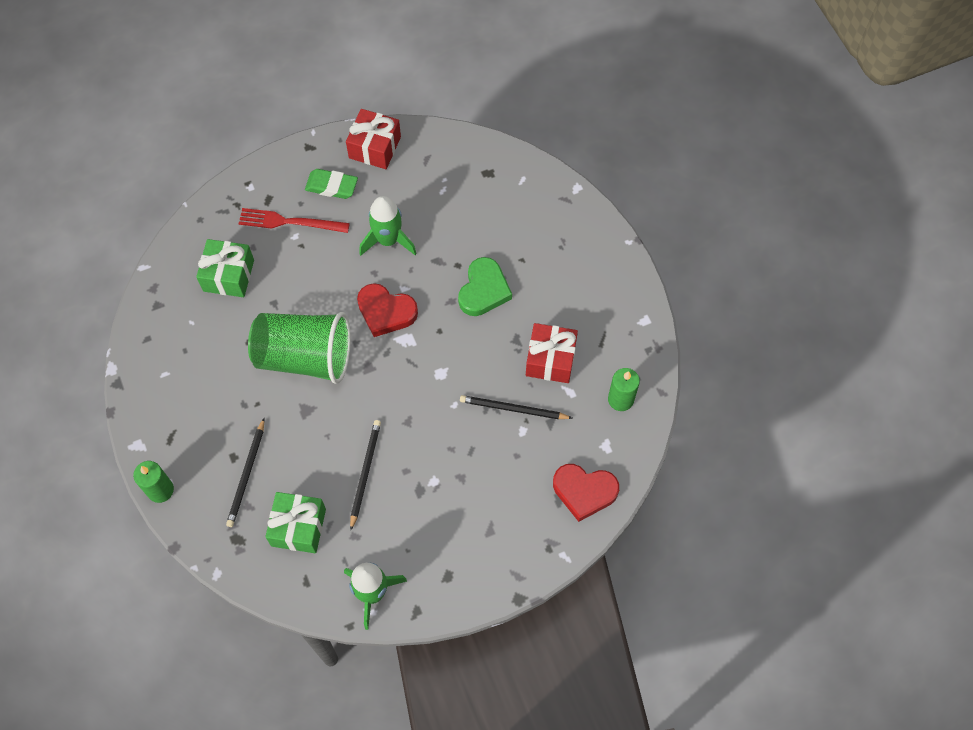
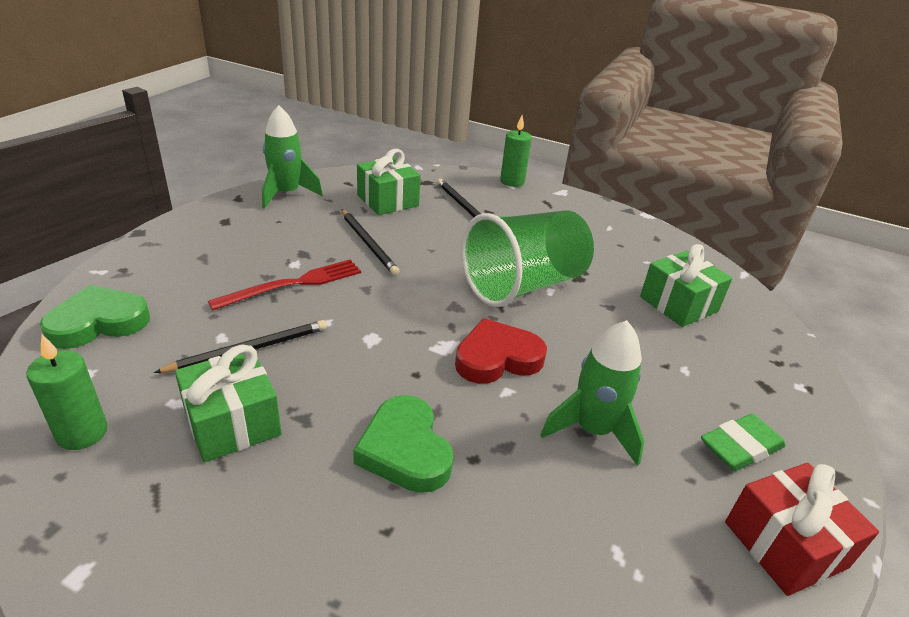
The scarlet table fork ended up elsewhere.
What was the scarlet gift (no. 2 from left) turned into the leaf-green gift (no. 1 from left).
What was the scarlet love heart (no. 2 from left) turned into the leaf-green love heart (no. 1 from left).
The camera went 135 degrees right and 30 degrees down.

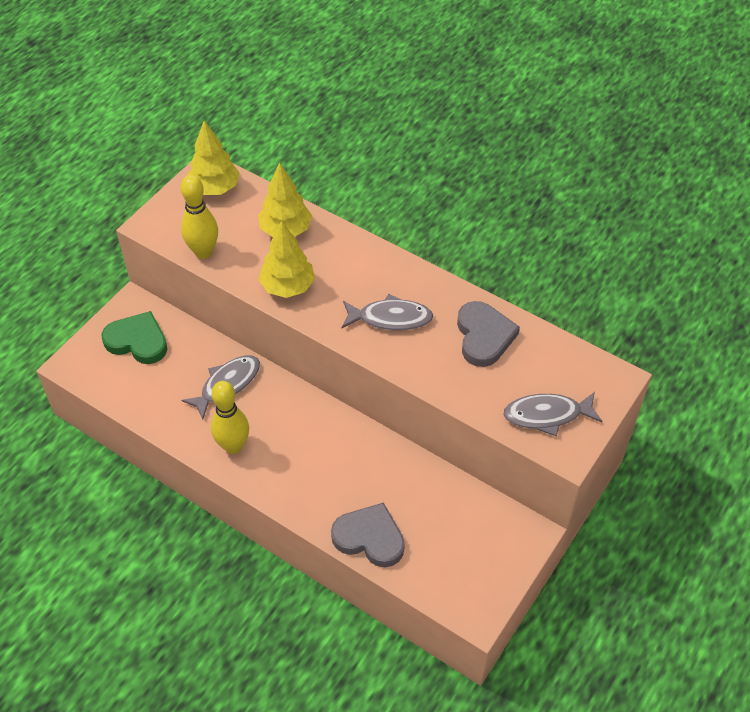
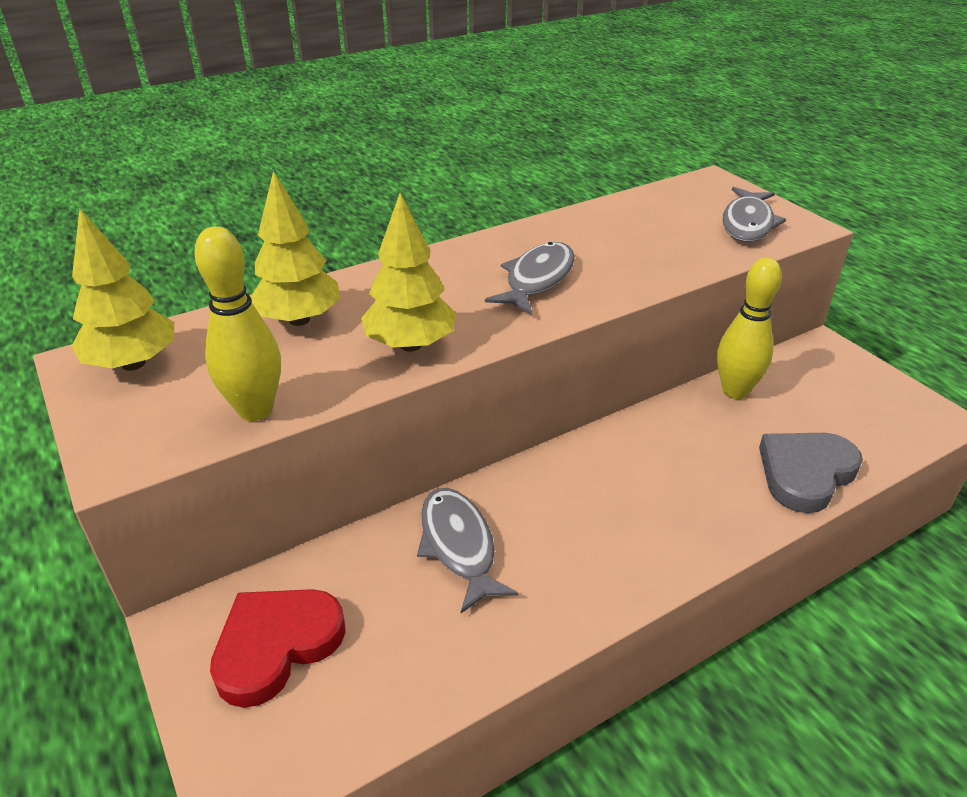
The second view lost the ash-grey love heart (no. 2 from left).
What was the leaf-green love heart turned into the scarlet love heart.
The bright yellow skittle (no. 2 from left) ended up elsewhere.
The camera went 65 degrees left and 15 degrees down.

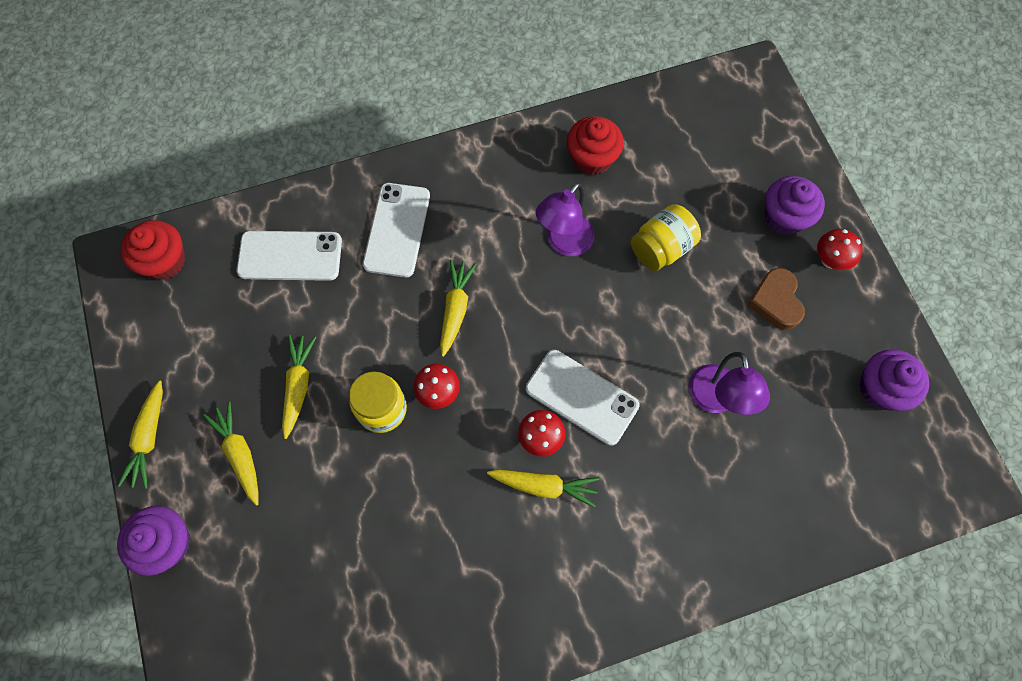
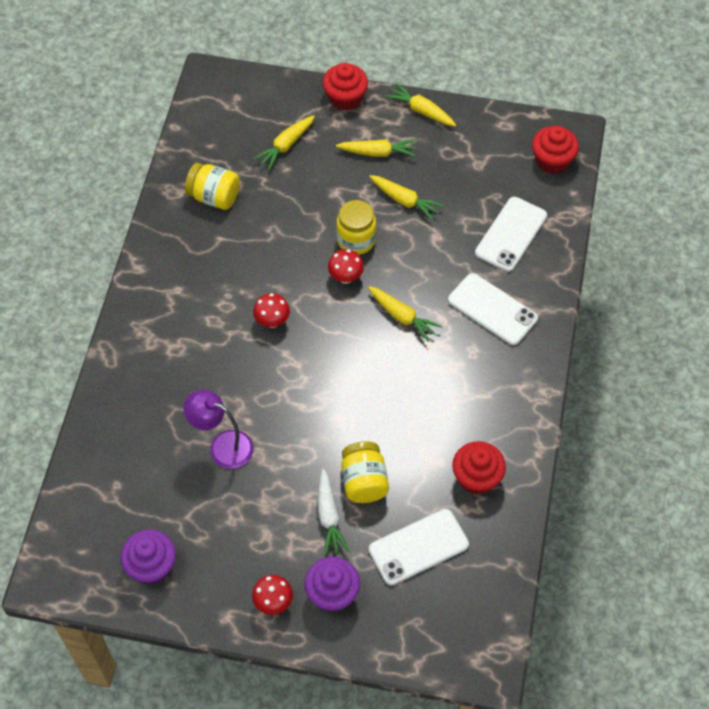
The second view lost the violet lamp (no. 1 from left).
The second view lost the brown love heart.
The snow-white smartphone (no. 3 from left in the first image) ended up elsewhere.
The bright yellow root vegetable (no. 5 from left in the first image) ended up elsewhere.
What was the violet fairy cake (no. 1 from left) turned into the scarlet fairy cake (no. 1 from left).
The second view gained the bright yellow jam jar (no. 1 from left).
The second view gained the snow-white root vegetable.
The camera went 120 degrees right and 10 degrees down.

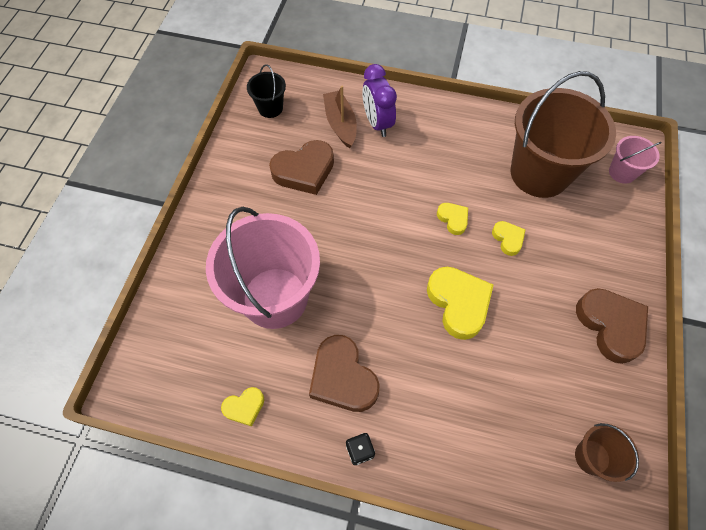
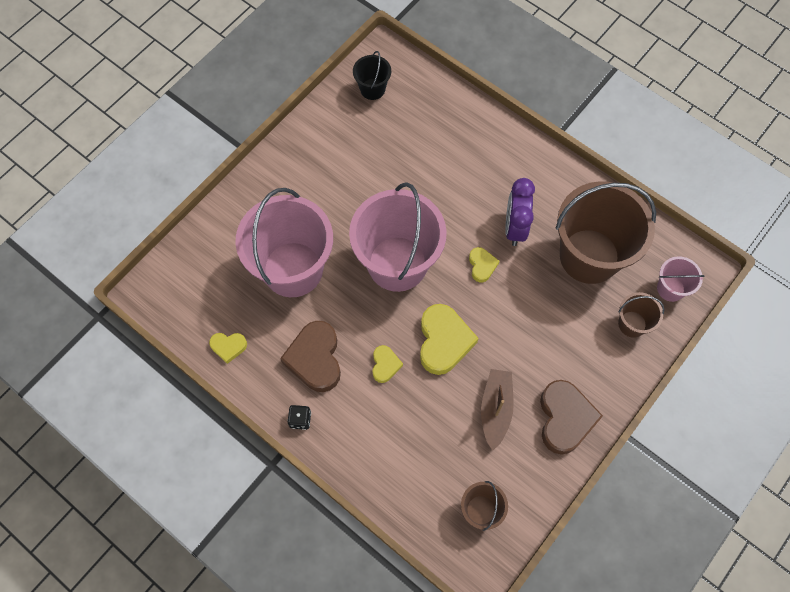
The violet bedside clock ended up elsewhere.
The brown sailboat ended up elsewhere.
The second view lost the brown love heart (no. 1 from left).
The bright yellow love heart (no. 4 from left in the first image) ended up elsewhere.
The second view gained the rosy pail (no. 2 from left).
The second view gained the brown pail (no. 3 from left).
The camera went 25 degrees right and 5 degrees up.

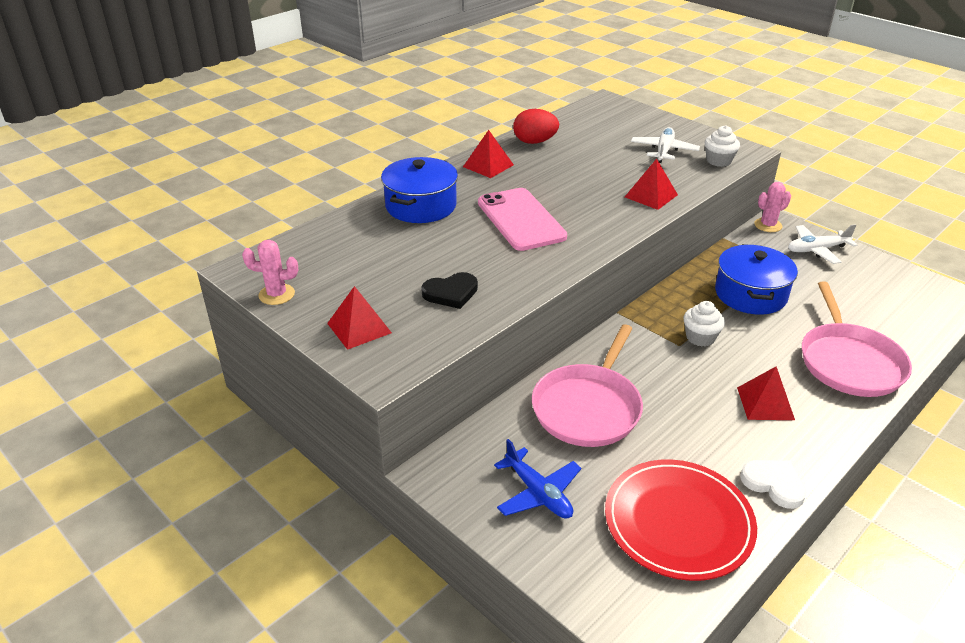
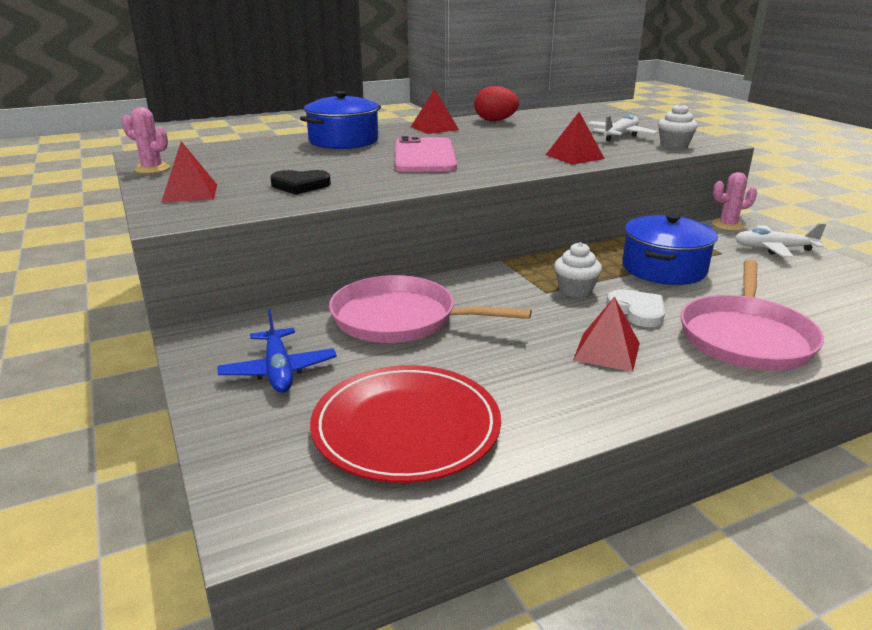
The rosy frying pan (no. 1 from left) ended up facing another way, 60 degrees clockwise from before.
The snow-white love heart ended up elsewhere.
The camera went 20 degrees right and 10 degrees down.

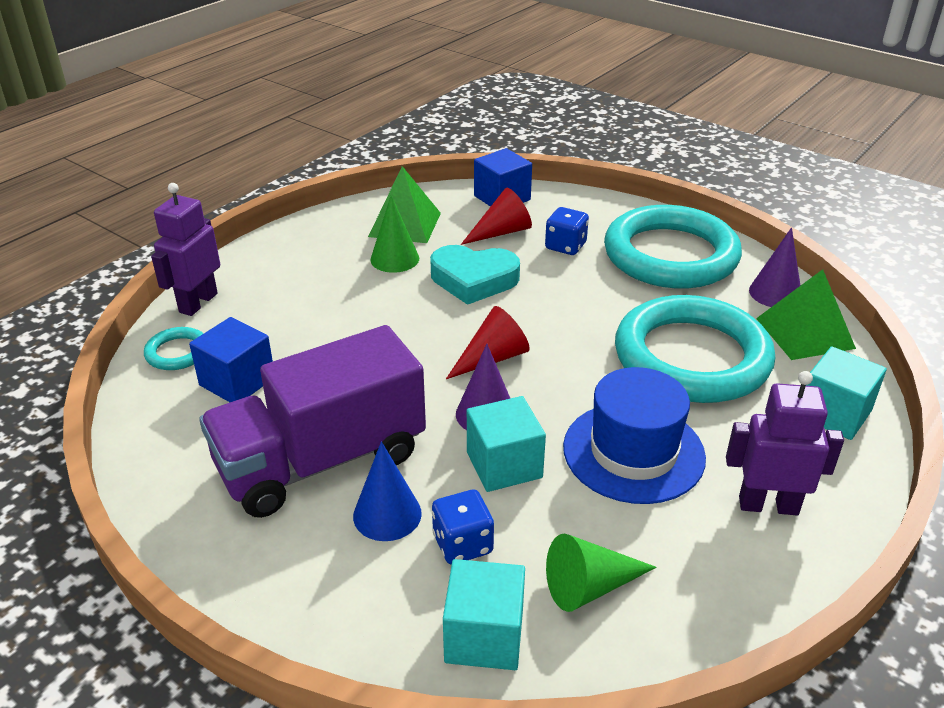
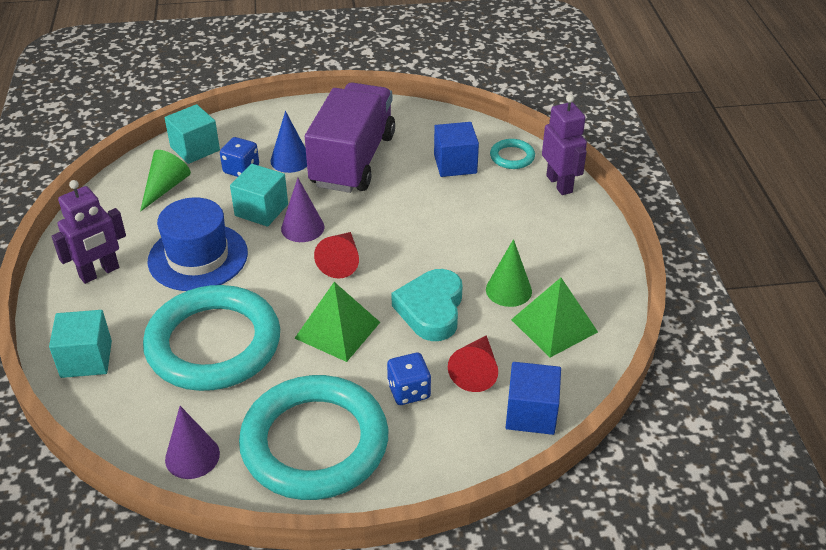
The turquoise love heart ended up facing another way, 45 degrees counterclockwise from before.
The leaf-green solid pyramid (no. 2 from left in the first image) ended up elsewhere.
The camera went 135 degrees right and 5 degrees up.

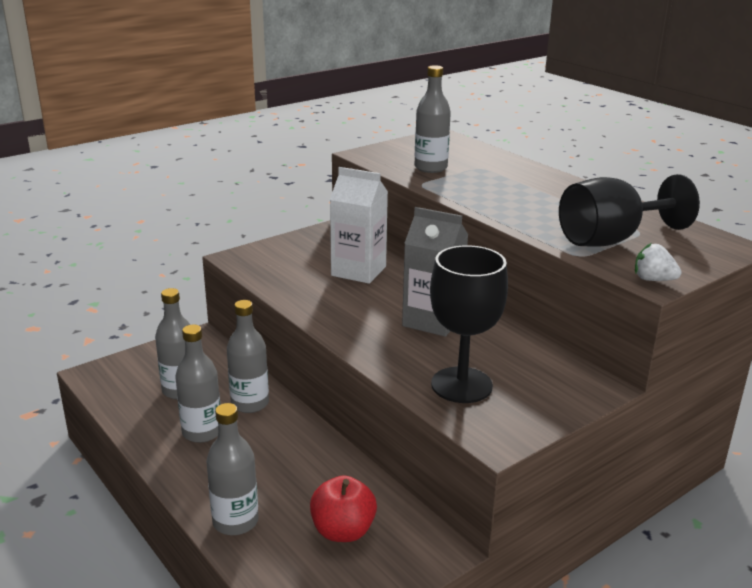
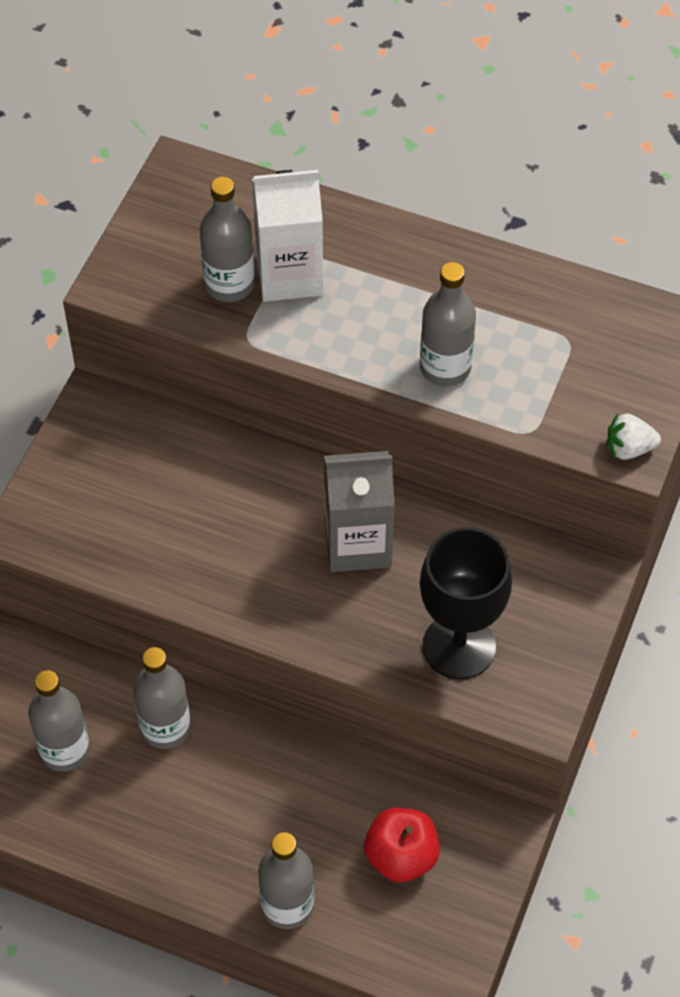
The snow-white milk carton ended up elsewhere.
The second view lost the ebony chalice (no. 2 from left).
The ash-grey bottle (no. 2 from left in the first image) ended up elsewhere.
The camera went 30 degrees left and 30 degrees up.

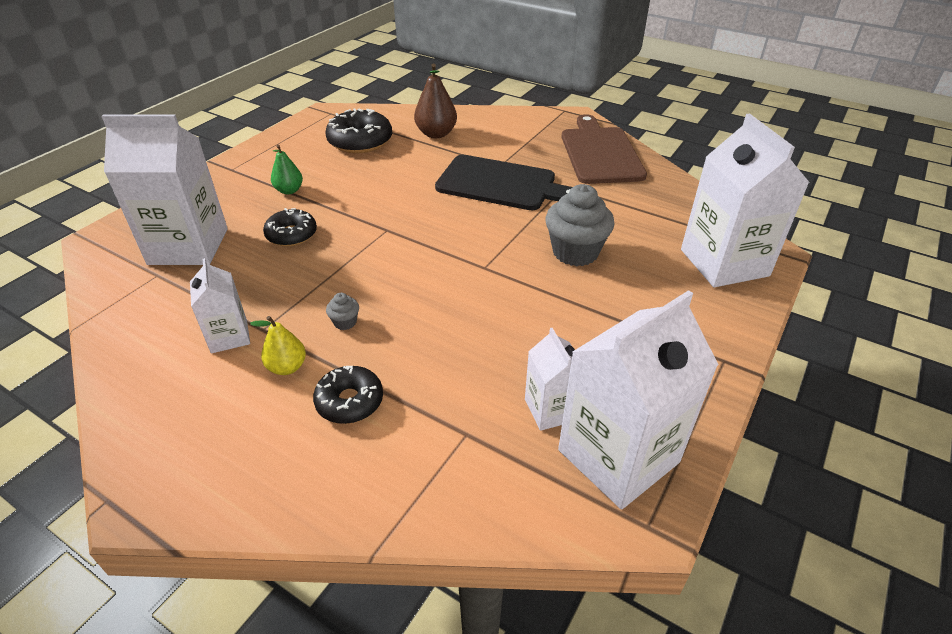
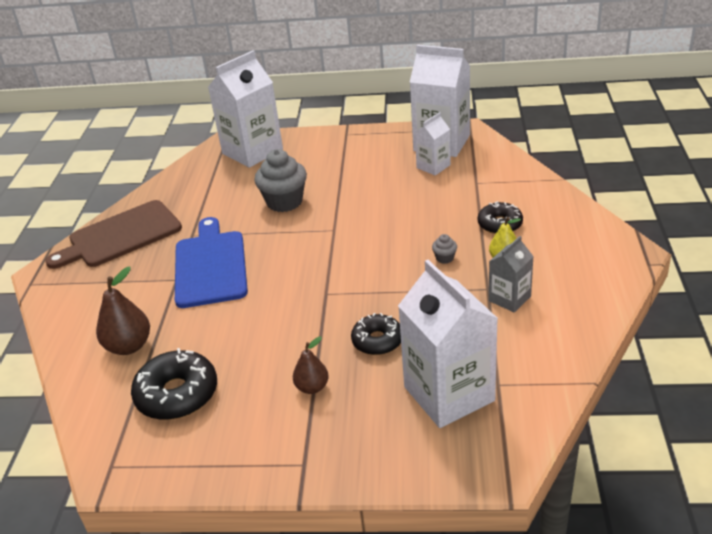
What was the leaf-green pear fruit turned into the brown pear fruit (no. 2 from left).
What was the ebony bread board turned into the blue bread board.
What was the snow-white milk carton (no. 2 from left) turned into the ash-grey milk carton.
The camera went 115 degrees left and 5 degrees down.

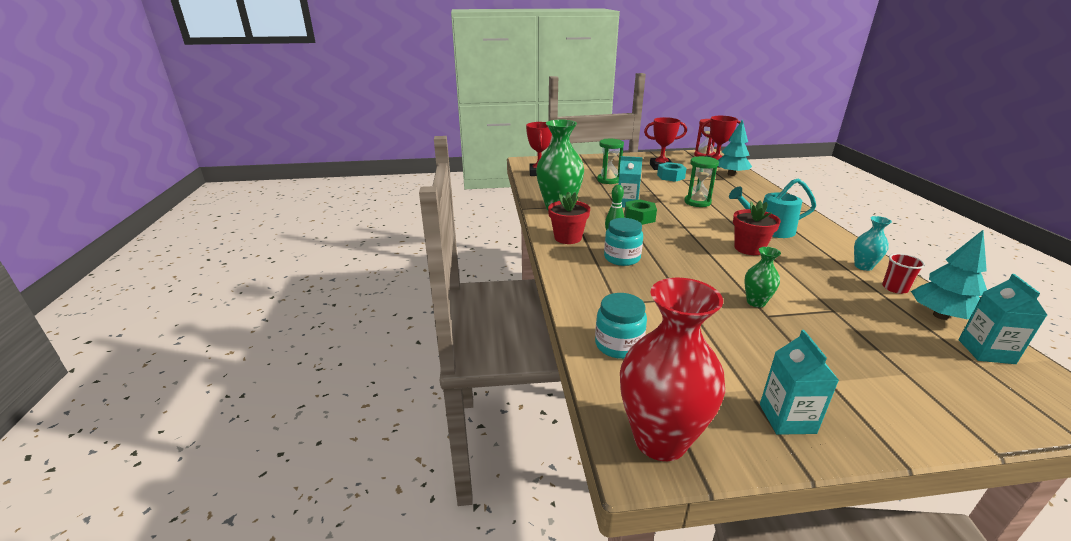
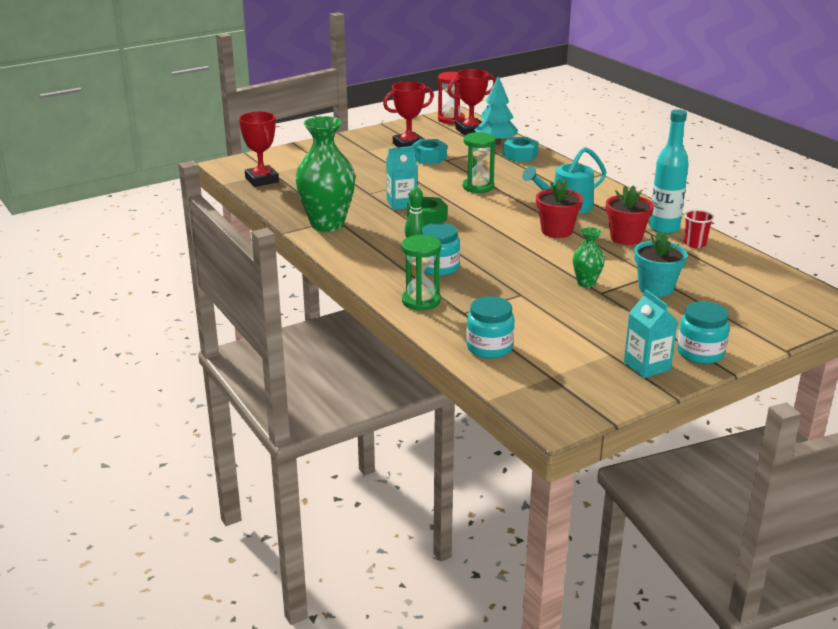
The leaf-green sand timer (no. 1 from left) ended up elsewhere.
The scarlet plant pot (no. 1 from left in the first image) ended up elsewhere.
Where the turquoise flower vase stood, the turquoise bottle came to stand.
The second view lost the turquoise toy tree (no. 2 from left).
The second view lost the turquoise milk carton (no. 3 from left).
The second view lost the scarlet flower vase.
The second view gained the turquoise hexagon nut (no. 2 from left).
The second view gained the turquoise plant pot.
The second view gained the turquoise jam jar (no. 3 from left).
The camera went 25 degrees left and 0 degrees up.

